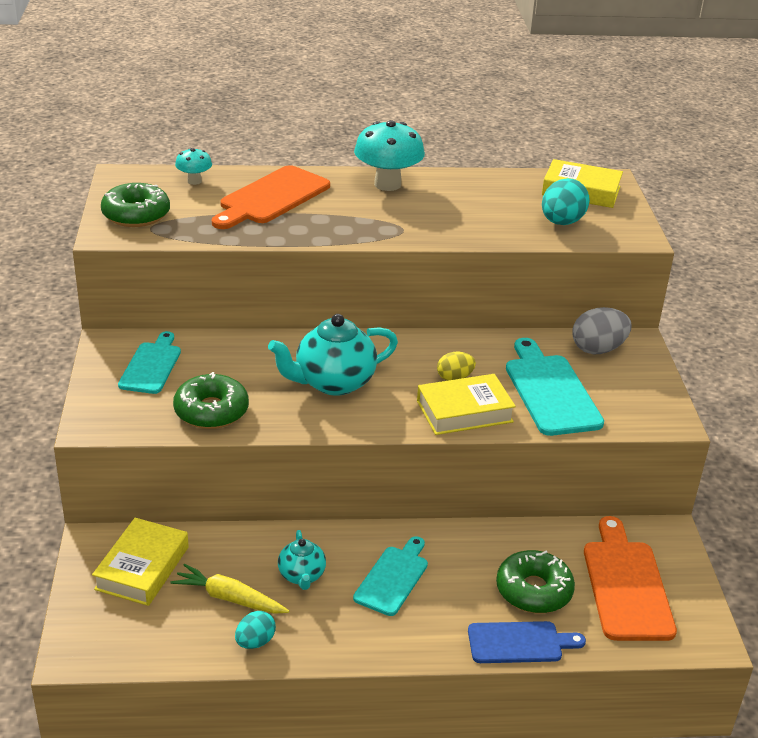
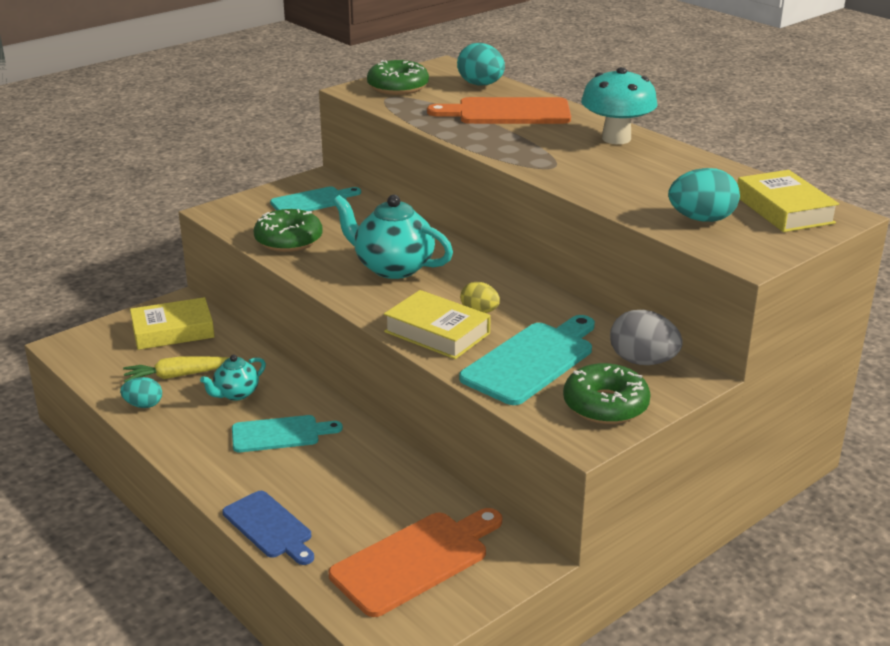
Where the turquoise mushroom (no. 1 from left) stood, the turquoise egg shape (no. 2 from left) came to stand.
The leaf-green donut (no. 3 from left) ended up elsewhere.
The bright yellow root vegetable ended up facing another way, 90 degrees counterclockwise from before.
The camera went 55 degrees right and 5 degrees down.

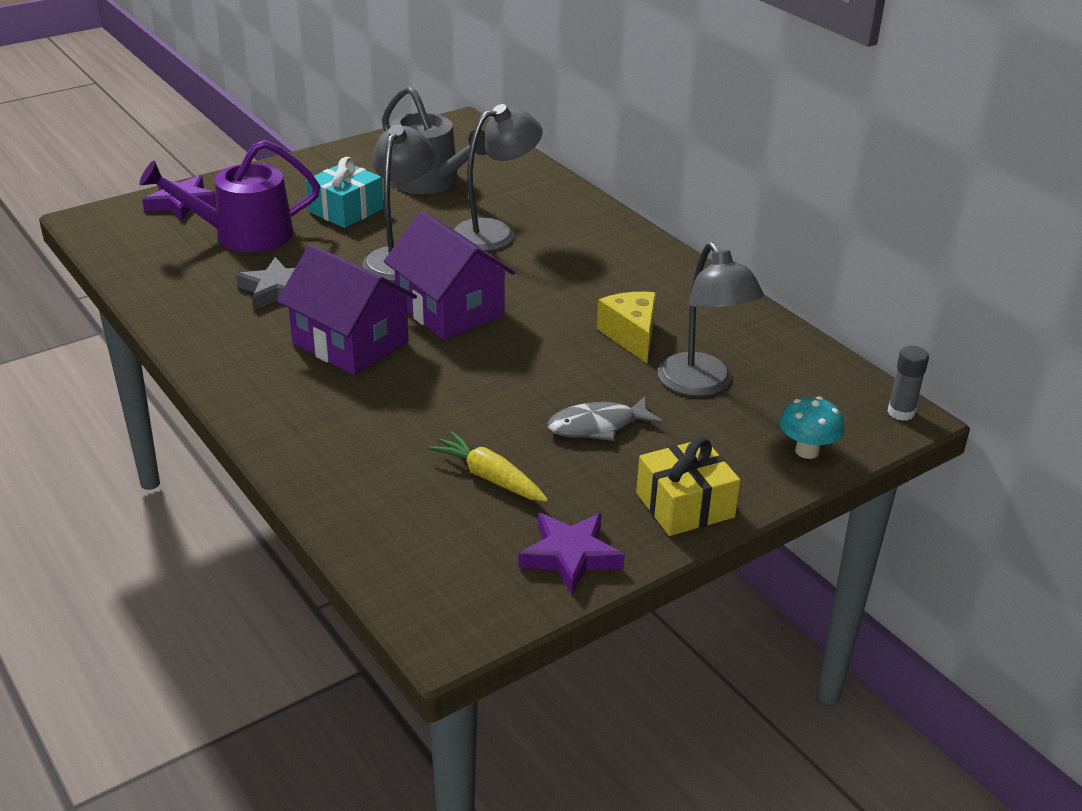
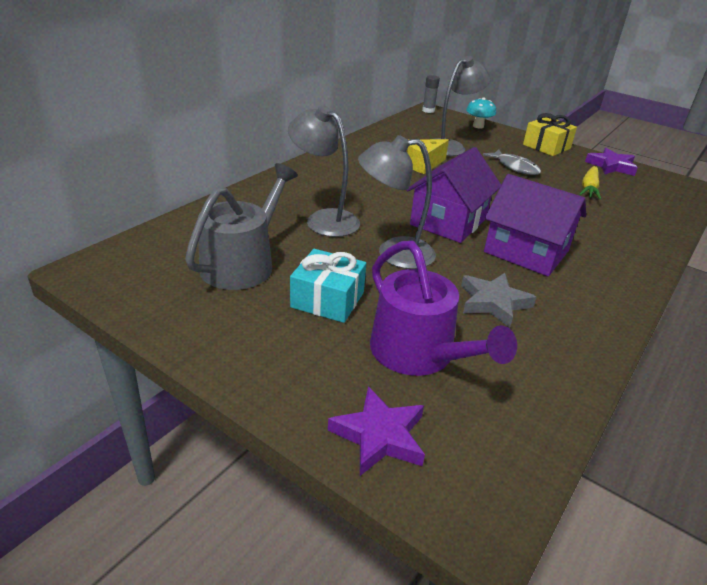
The violet toy house (no. 1 from left in the first image) ended up facing another way, 75 degrees counterclockwise from before.
The camera went 110 degrees left and 0 degrees up.

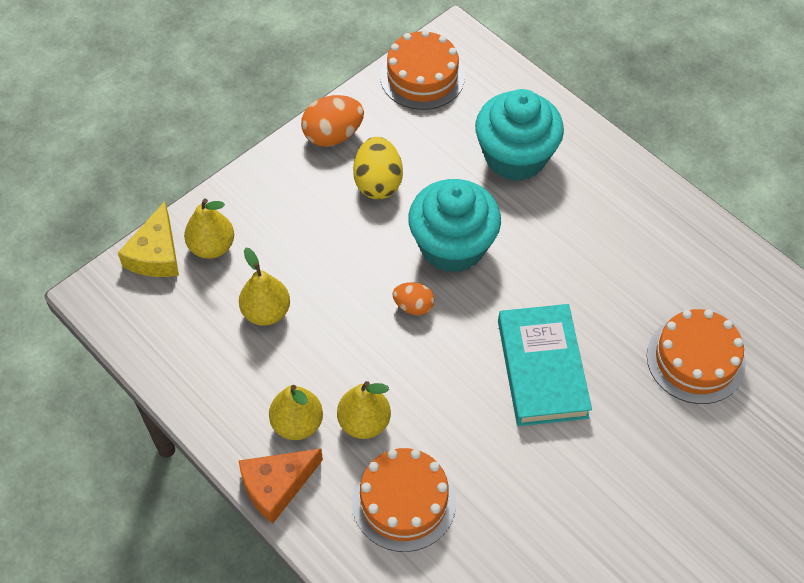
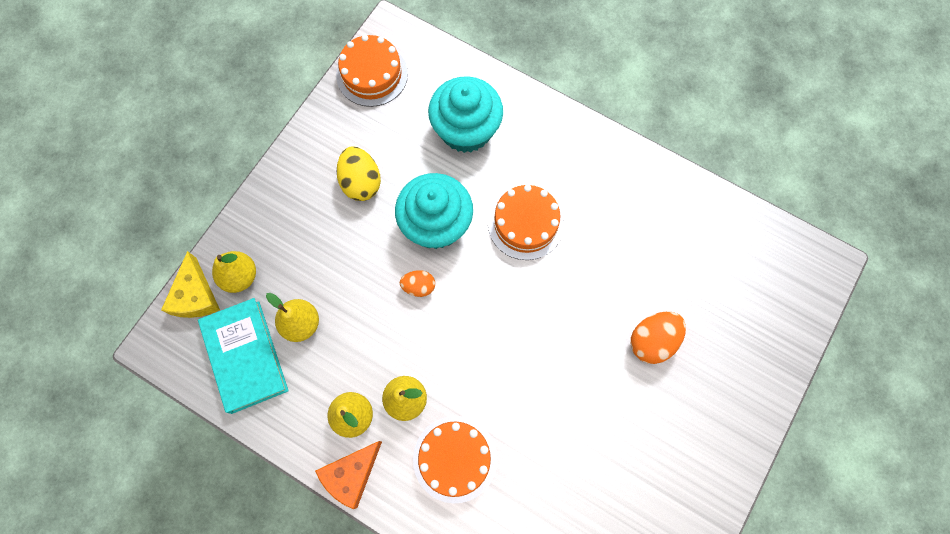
The orange egg shape (no. 1 from left in the first image) ended up elsewhere.
The turquoise book ended up elsewhere.
The orange cake (no. 3 from left) ended up elsewhere.
The camera went 15 degrees left and 15 degrees up.

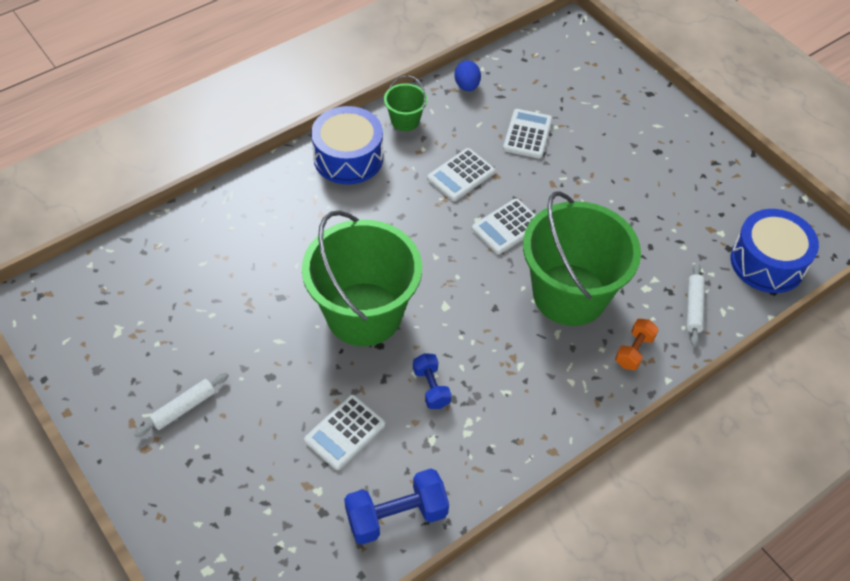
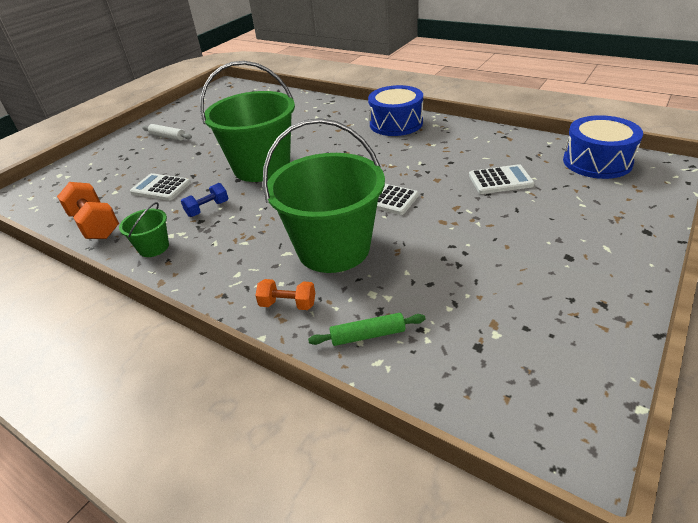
The second view lost the blue egg shape.
The leaf-green pail (no. 2 from left in the first image) ended up elsewhere.
The second view lost the snow-white adding machine (no. 2 from left).
The blue snare drum (no. 2 from left) ended up elsewhere.
What was the snow-white dough roller (no. 2 from left) turned into the leaf-green dough roller.
What was the blue free weight (no. 1 from left) turned into the orange free weight (no. 1 from left).
The camera went 75 degrees right and 15 degrees down.

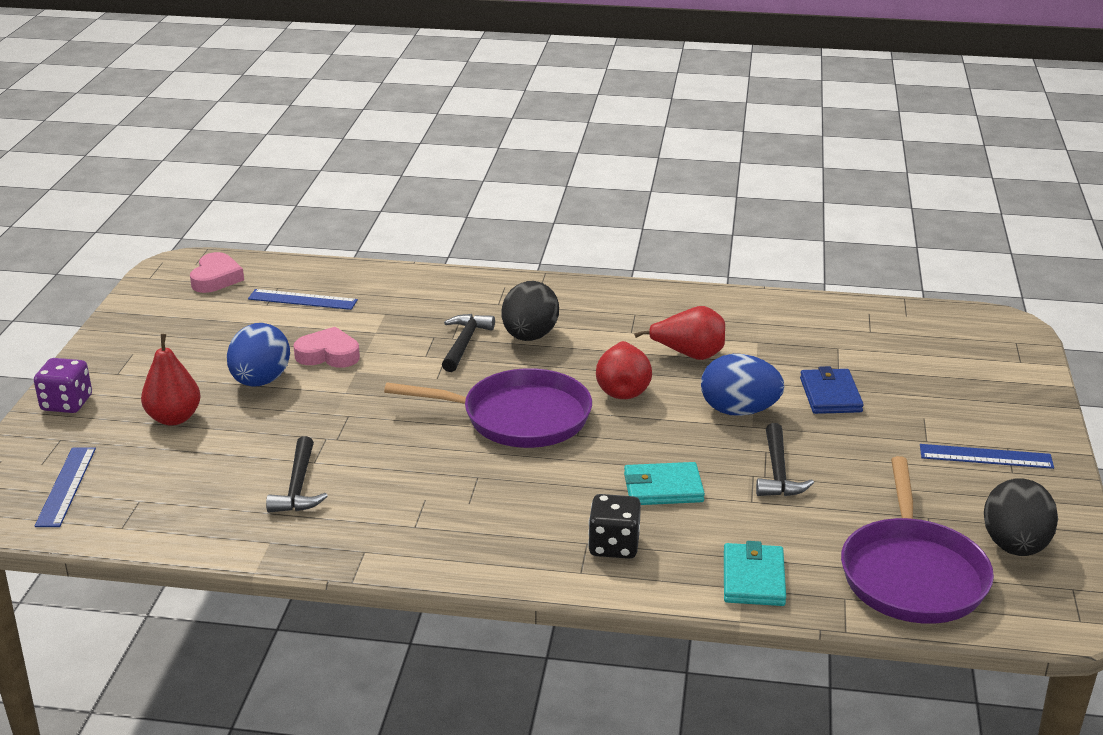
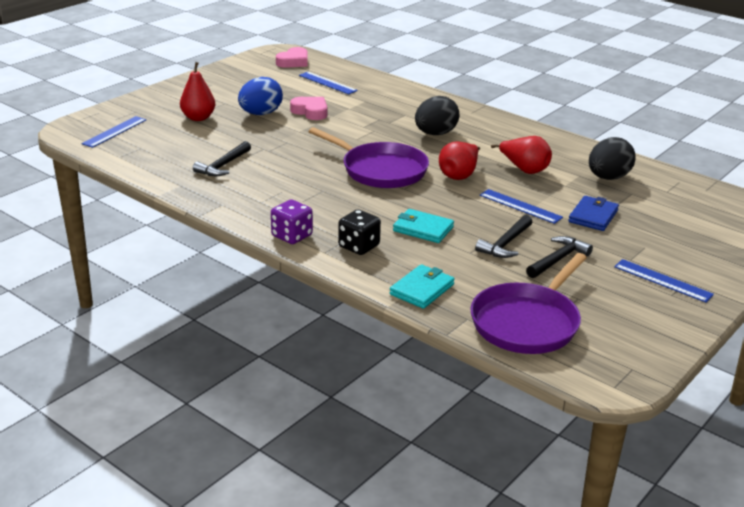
The ebony claw hammer (no. 2 from left in the first image) ended up elsewhere.
Where the blue egg shape (no. 2 from left) stood, the blue ruler (no. 3 from left) came to stand.
The violet game die ended up elsewhere.
The ebony egg shape (no. 2 from left) ended up elsewhere.
The camera went 30 degrees right and 0 degrees up.

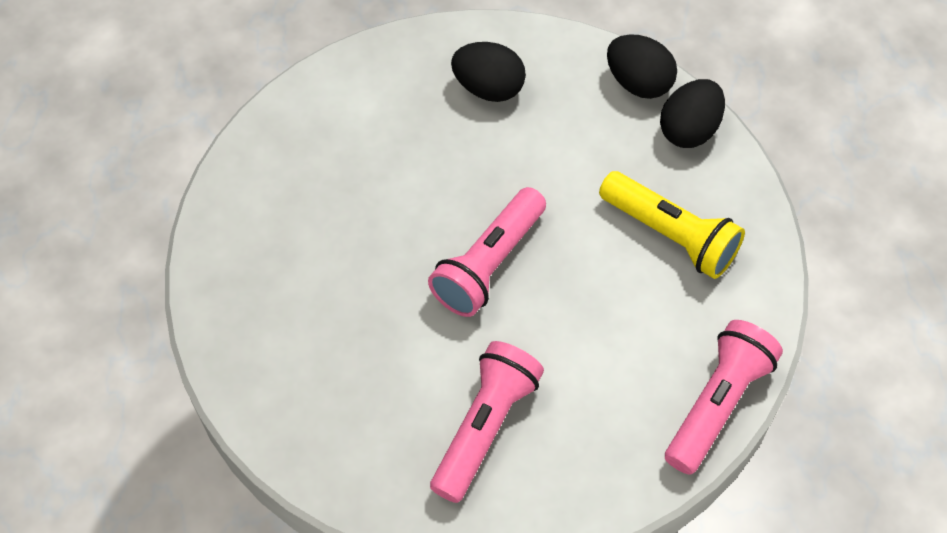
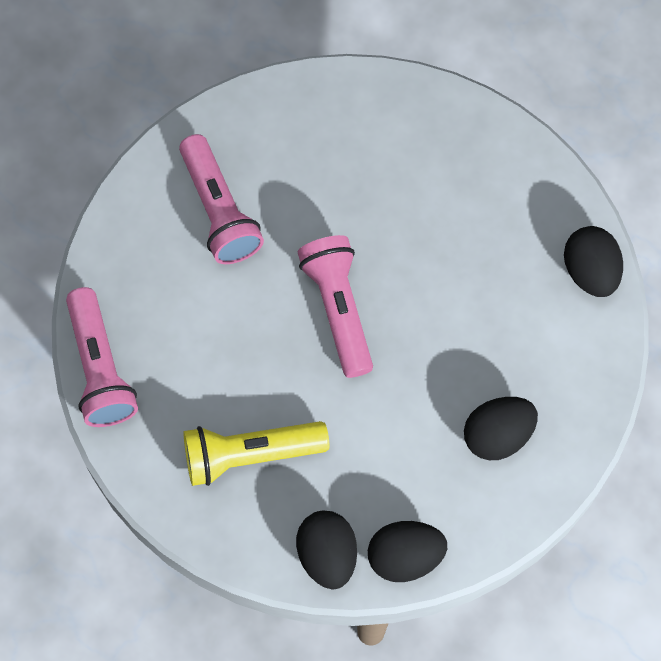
The second view gained the ebony egg shape (no. 4 from left).
The camera went 130 degrees right and 10 degrees up.

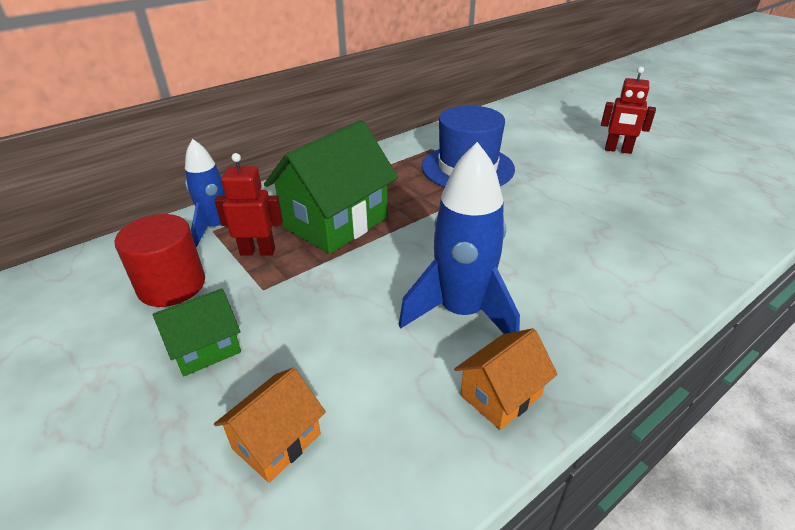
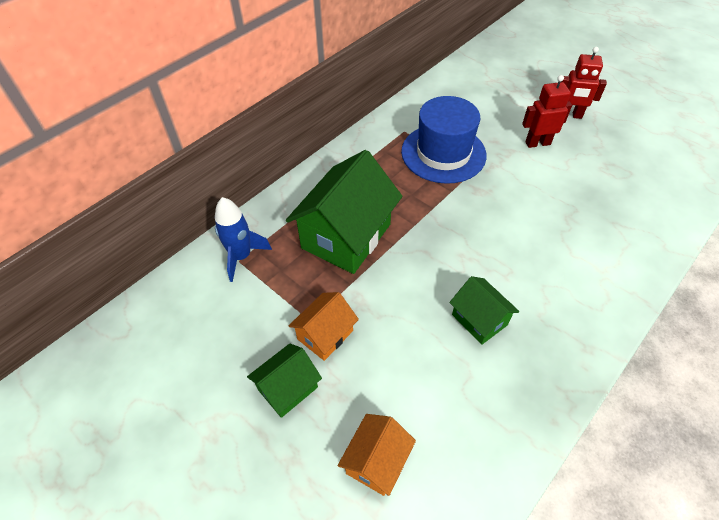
Where the blue toy rocket (no. 2 from left) stood, the leaf-green toy house (no. 3 from left) came to stand.
The scarlet toy robot (no. 1 from left) ended up elsewhere.
The second view lost the scarlet solid cylinder.
The orange toy house (no. 2 from left in the first image) ended up elsewhere.
The camera went 10 degrees left and 15 degrees up.

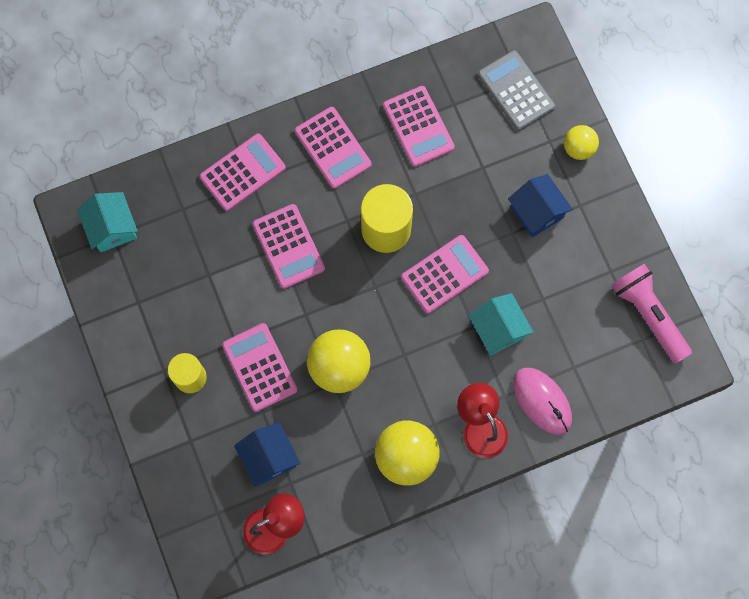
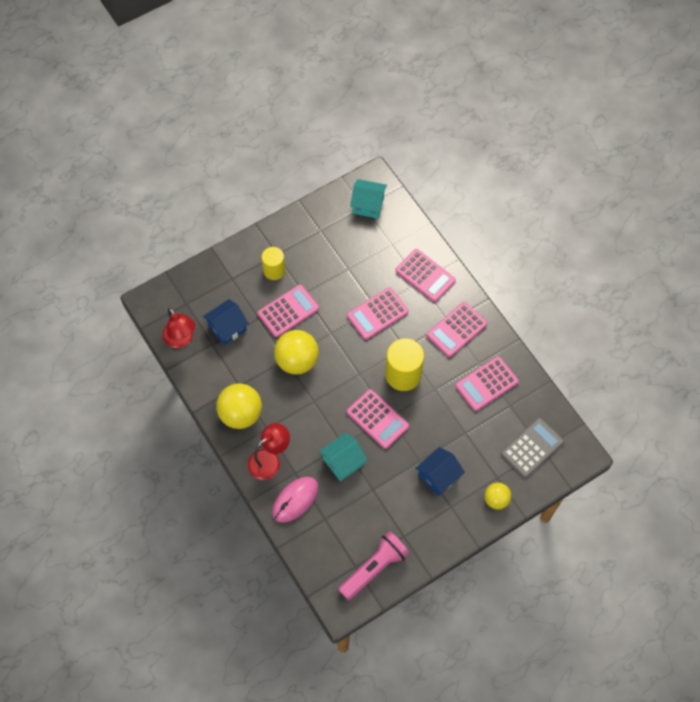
The turquoise toy house (no. 1 from left in the first image) ended up facing another way, 45 degrees clockwise from before.
The camera went 80 degrees right and 10 degrees down.

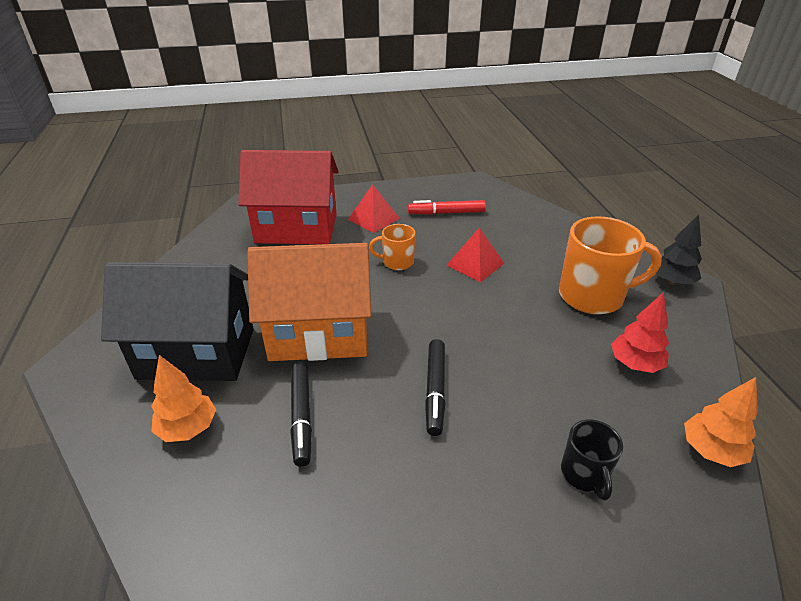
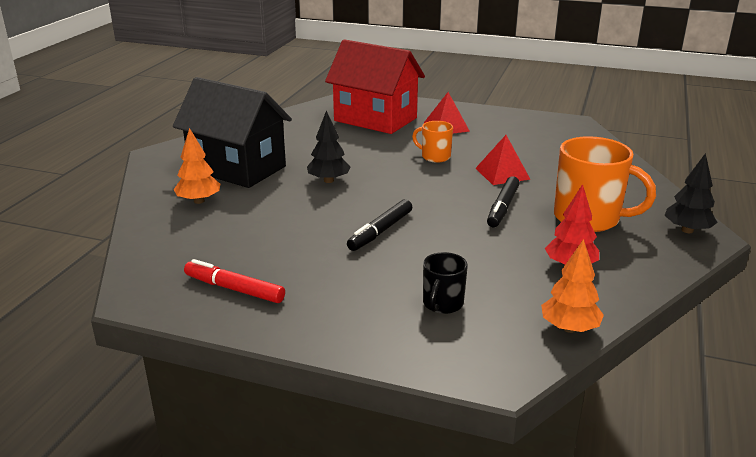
The scarlet marker ended up elsewhere.
Where the orange toy house stood, the ebony toy tree (no. 1 from left) came to stand.
The ebony marker (no. 1 from left in the first image) ended up elsewhere.
The camera went 30 degrees right and 10 degrees down.

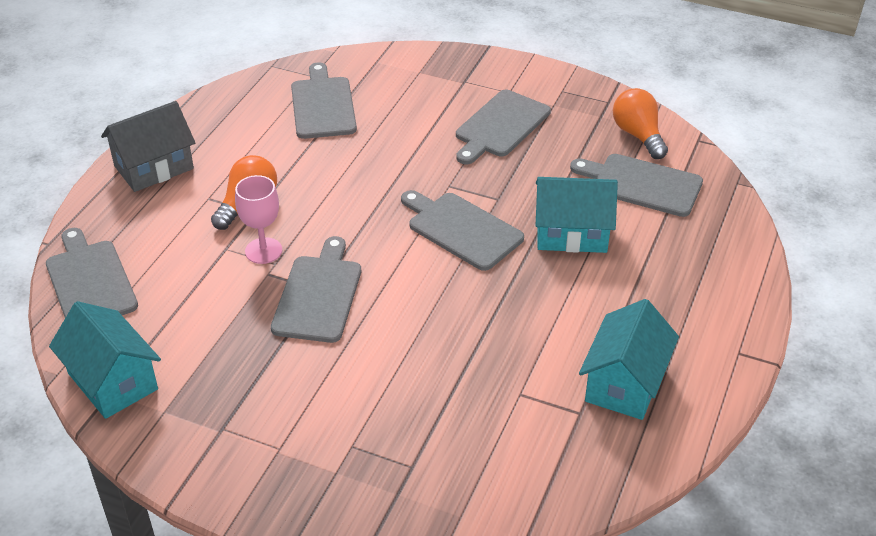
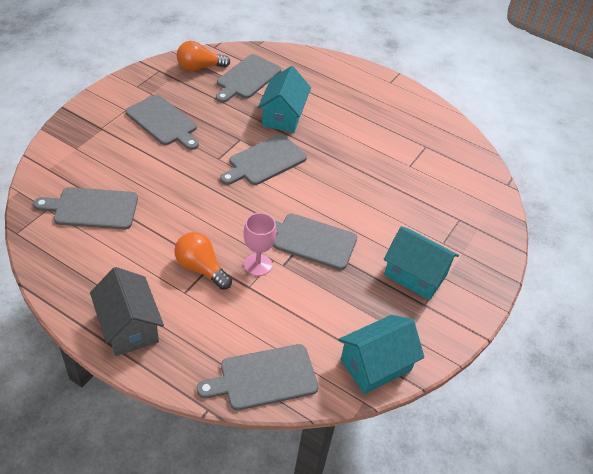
The turquoise toy house (no. 3 from left) ended up elsewhere.
The camera went 85 degrees left and 5 degrees up.

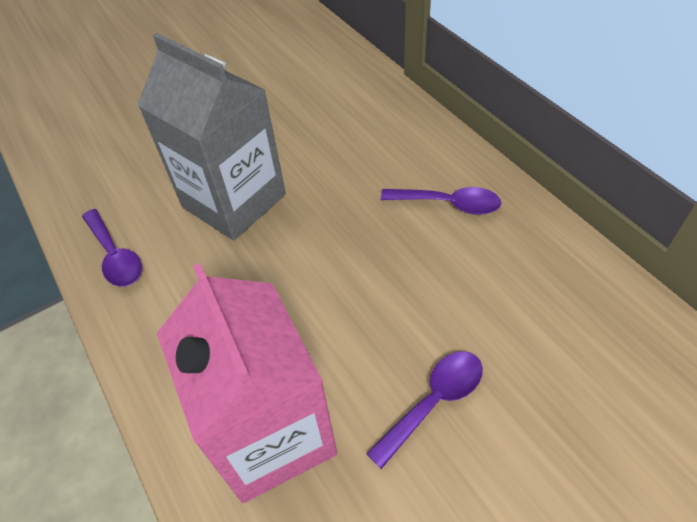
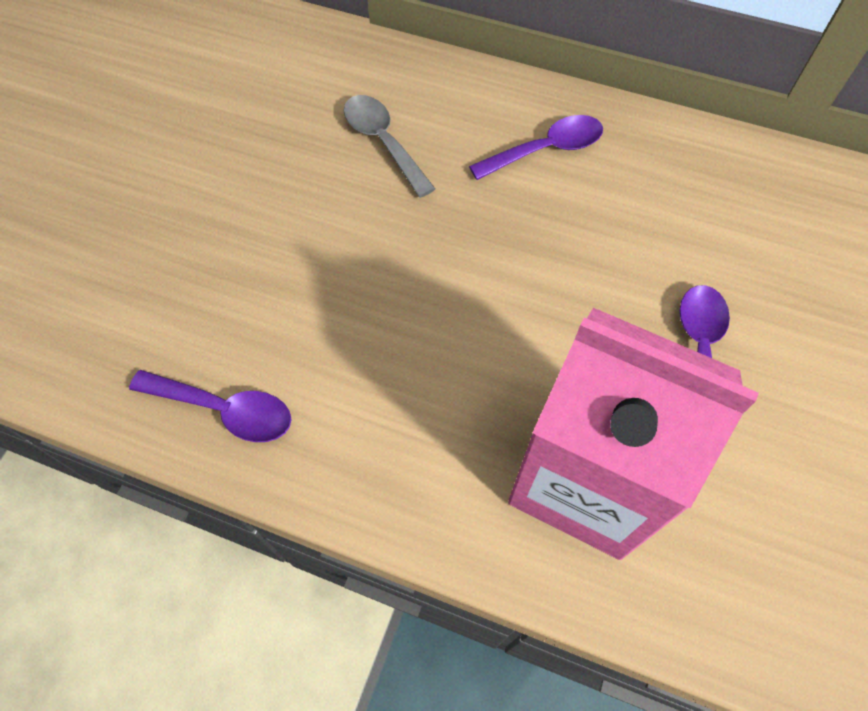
The second view lost the ash-grey milk carton.
The second view gained the ash-grey tablespoon.
The camera went 40 degrees left and 10 degrees up.

